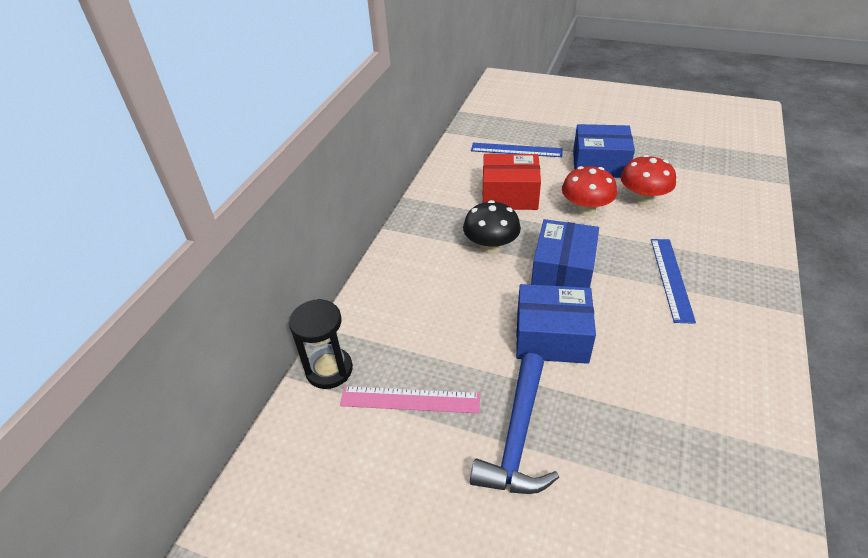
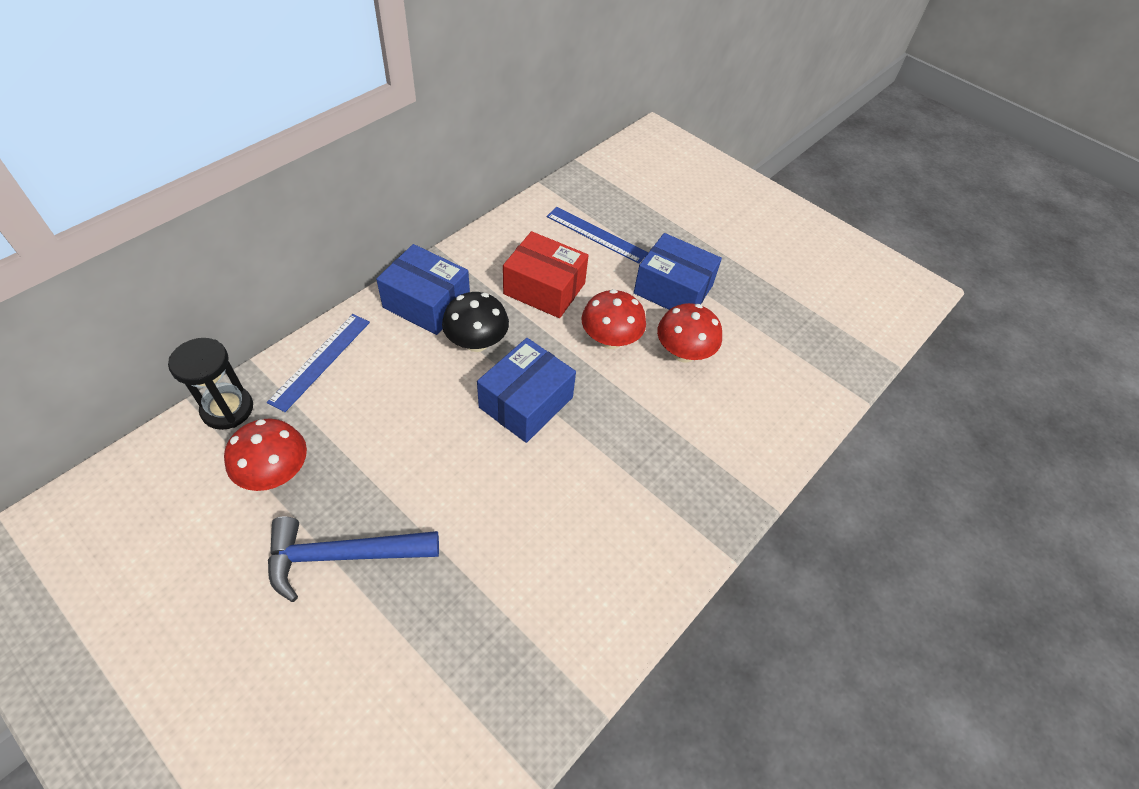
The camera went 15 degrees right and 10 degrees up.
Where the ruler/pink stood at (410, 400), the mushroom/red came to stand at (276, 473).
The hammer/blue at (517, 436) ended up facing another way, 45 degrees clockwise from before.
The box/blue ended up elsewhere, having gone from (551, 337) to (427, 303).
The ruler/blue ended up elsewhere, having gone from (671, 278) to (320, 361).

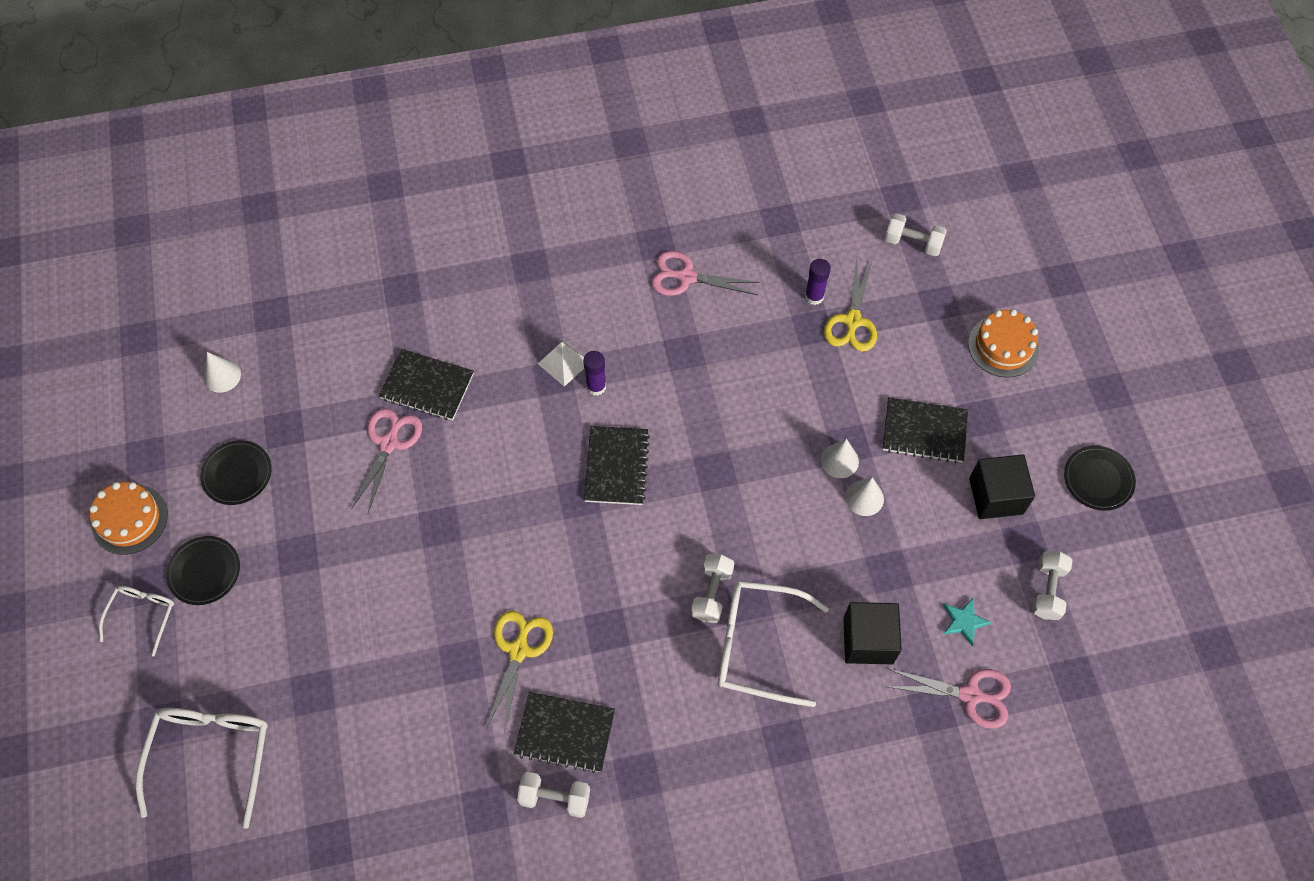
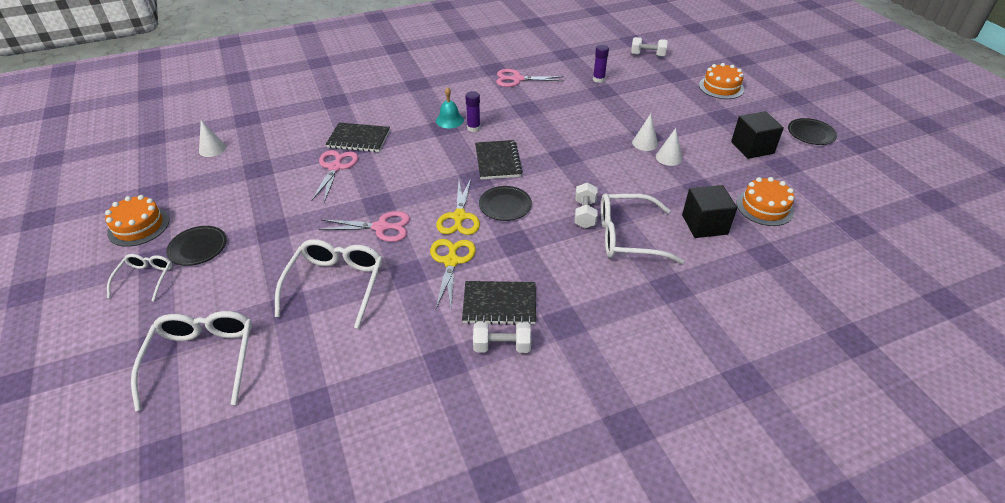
The camera went 10 degrees left and 20 degrees down.
The plate/black ended up elsewhere, having gone from (237, 474) to (505, 205).
Where the pyramid/white stood at (564, 363), the bell/turquoise came to stand at (449, 120).
The scissors/yellow ended up elsewhere, having gone from (852, 321) to (459, 217).
The second view lost the notebook/black at (924, 432).
The scissors/pink ended up elsewhere, having gone from (970, 695) to (381, 227).
Where the star/turquoise stood at (964, 621), the cake/orange came to stand at (764, 207).
The second view lost the dumbbell/white at (1047, 590).
The second view gained the glasses/white at (336, 284).

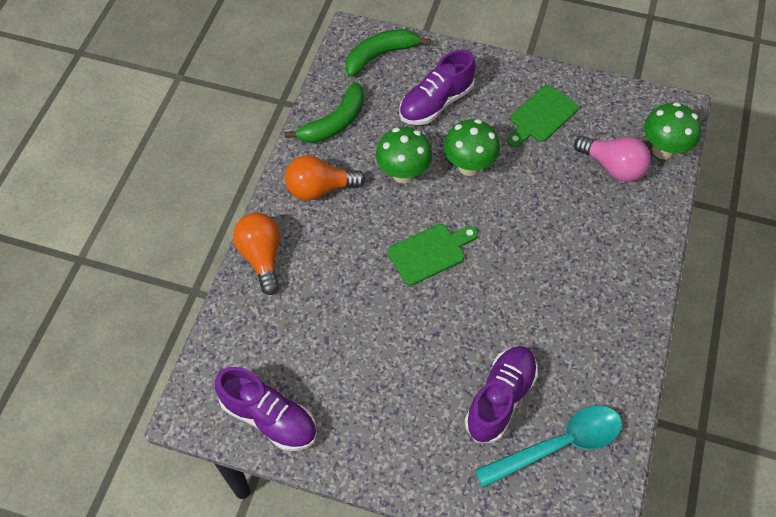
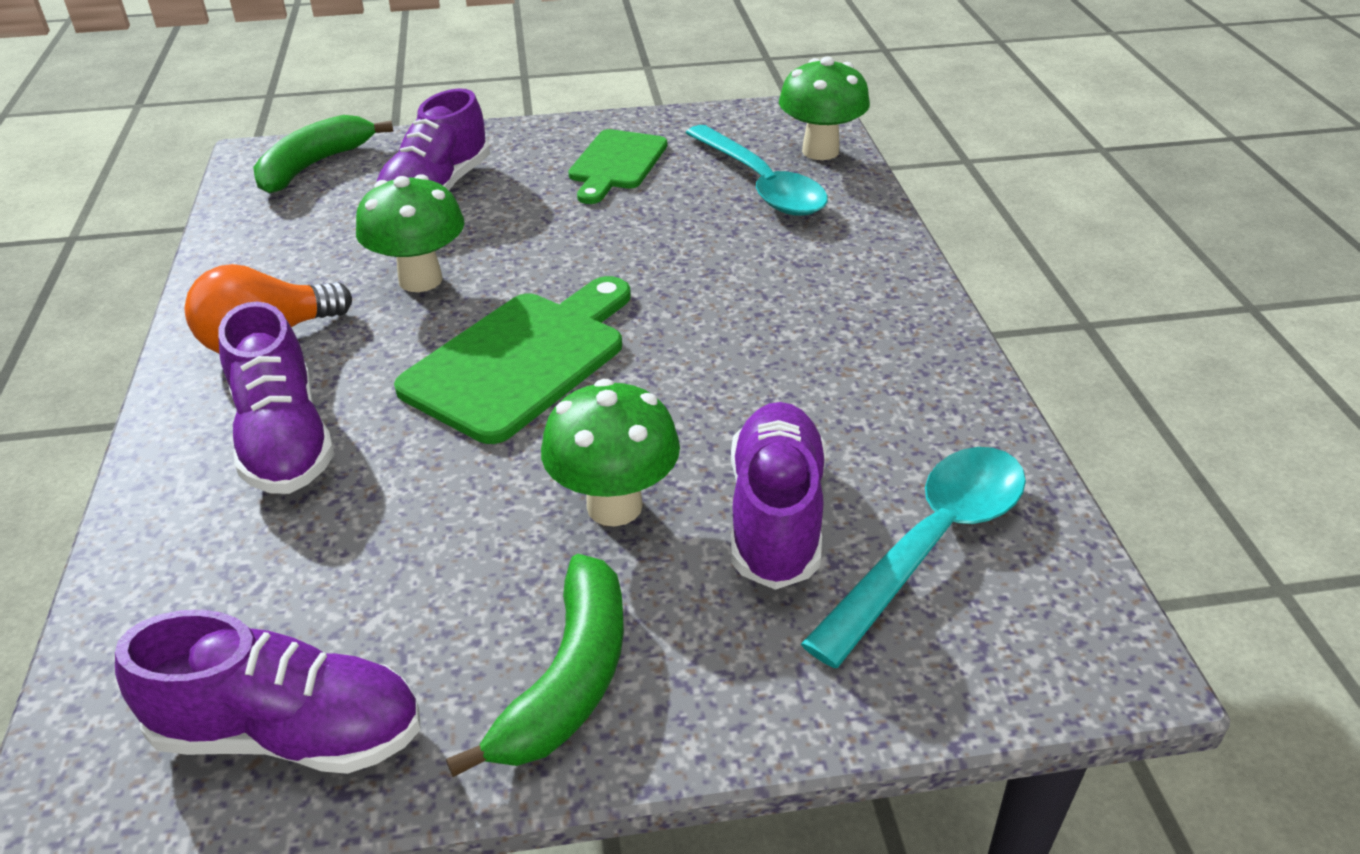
The camera went 25 degrees left and 20 degrees down.
The second view lost the light bulb/orange at (262, 257).
The banana/green ended up elsewhere, having gone from (334, 123) to (568, 680).
The size of the cutting board/green at (430, 253) changed by a factor of 1.51.
The mushroom/green ended up elsewhere, having gone from (469, 166) to (614, 506).
Where the light bulb/pink stood at (613, 167), the spoon/turquoise came to stand at (761, 185).
The second view gained the shoe/purple at (284, 439).

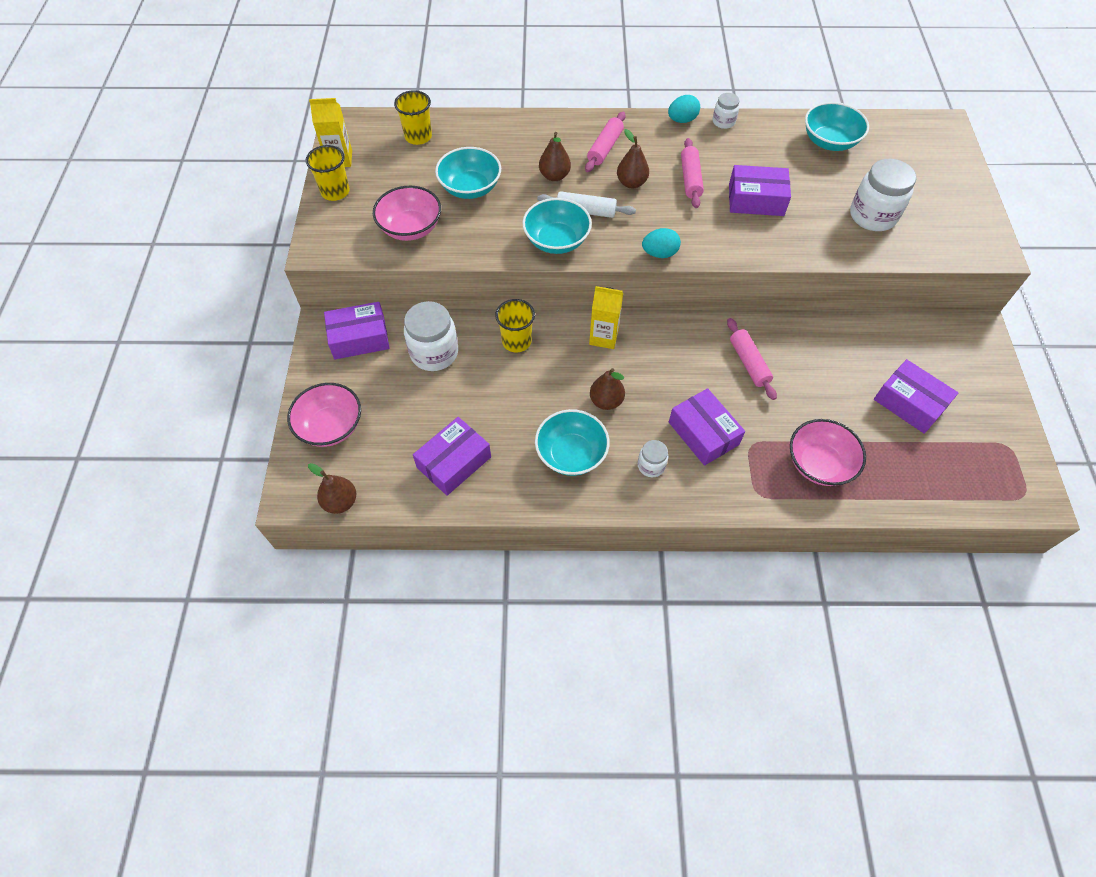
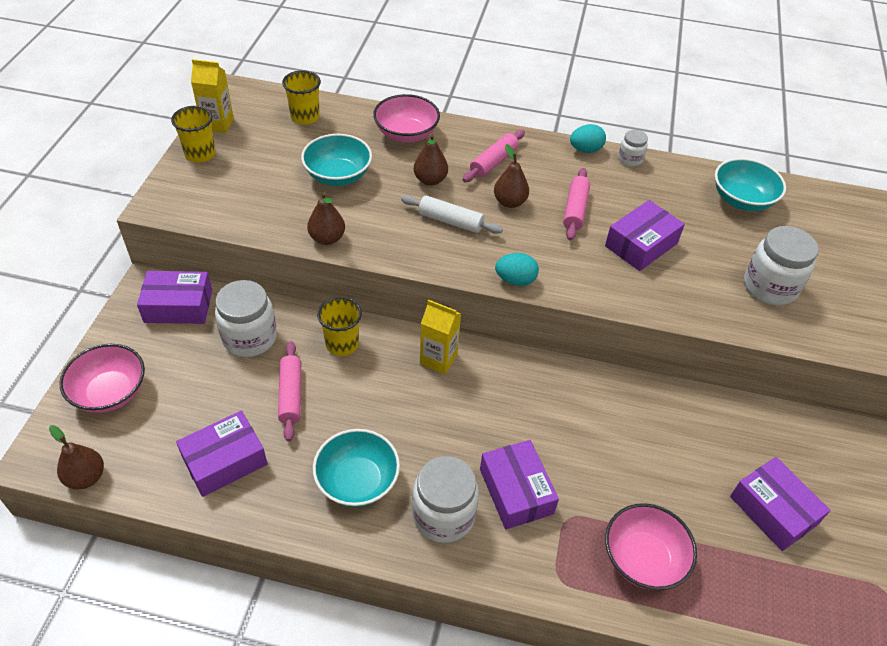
The camera went 10 degrees right and 10 degrees down.
The bowl/pink ended up elsewhere, having gone from (410, 228) to (406, 134).
The second view lost the bowl/turquoise at (556, 241).
The pear/brown ended up elsewhere, having gone from (606, 401) to (327, 238).
The size of the jar/white at (651, 465) changed by a factor of 1.89.
The rolling pin/pink ended up elsewhere, having gone from (748, 363) to (290, 395).
The box/purple at (756, 200) ended up facing another way, 60 degrees counterclockwise from before.

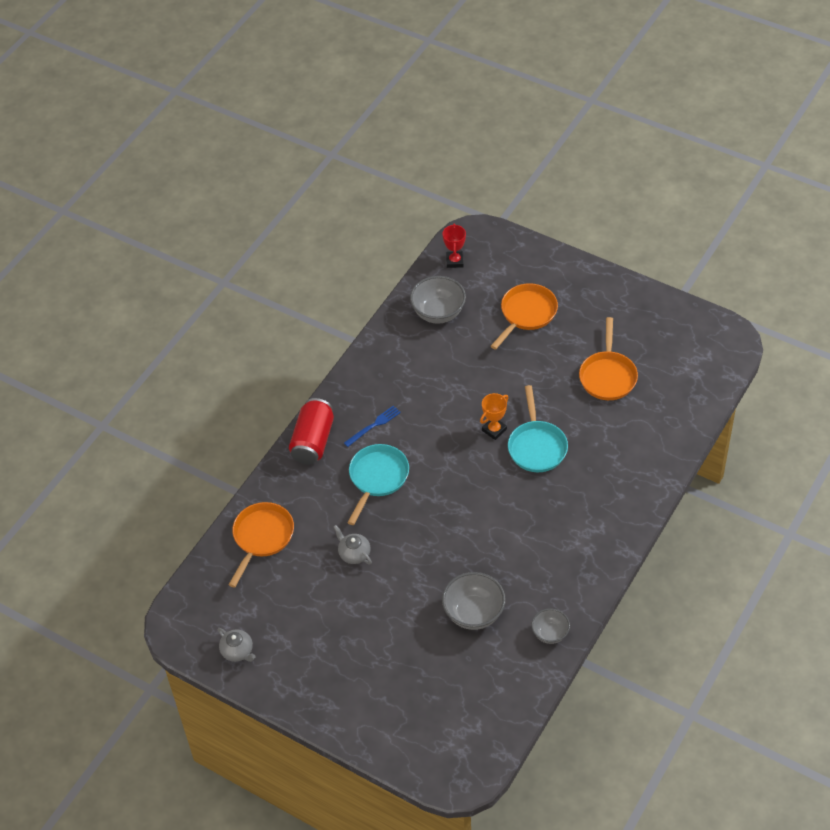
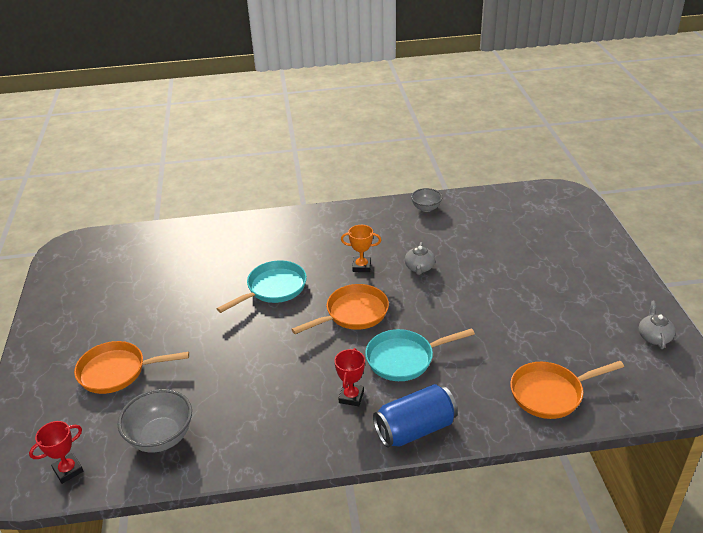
The camera went 130 degrees left and 15 degrees down.
What was the can/red at (313, 441) turned into the can/blue at (415, 429).
The teapot/grey ended up elsewhere, having gone from (354, 553) to (419, 268).
Where the fork/blue stood at (373, 425), the trophy/red came to stand at (351, 397).
The second view lost the bowl/grey at (474, 613).
The trophy/orange ended up elsewhere, having gone from (494, 430) to (361, 266).
The pan/orange ended up elsewhere, having gone from (608, 376) to (353, 313).

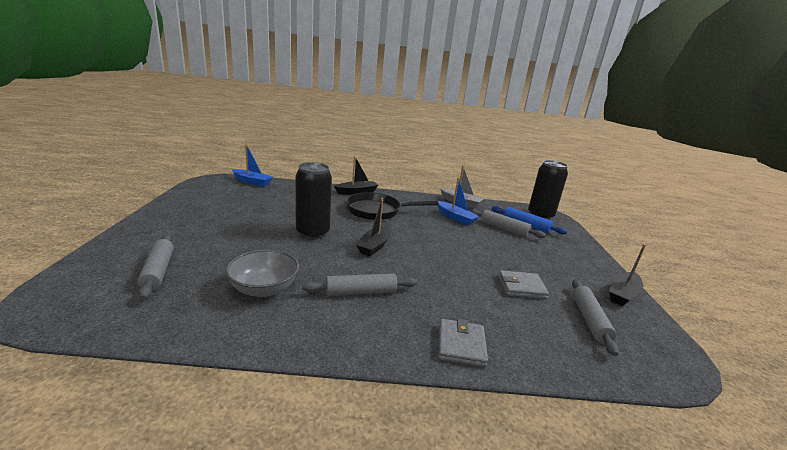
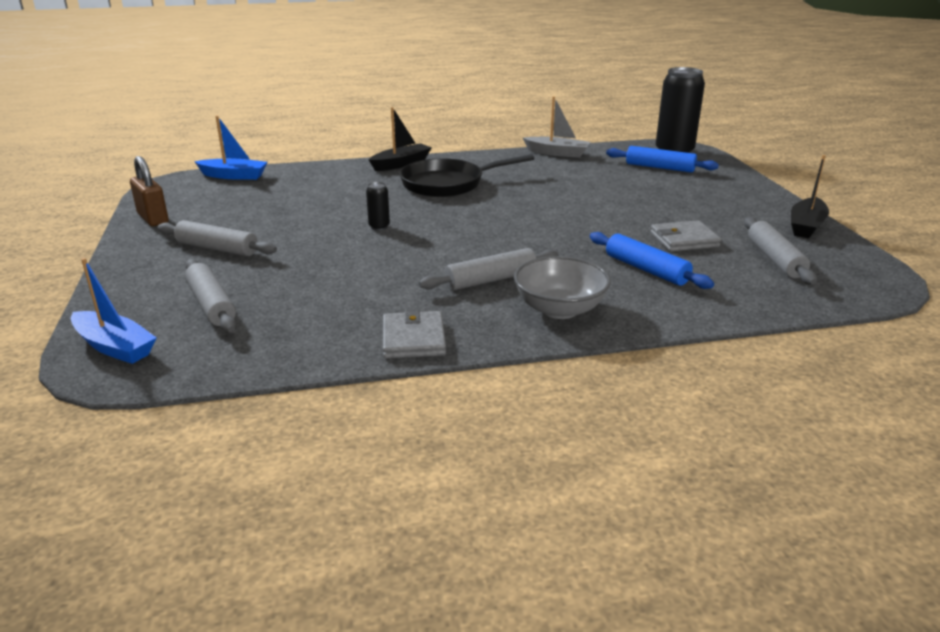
The camera went 10 degrees left and 5 degrees up.
The bowl/grey ended up elsewhere, having gone from (264, 289) to (559, 309).
The size of the can/black at (312, 233) changed by a factor of 0.44.
The second view lost the boat/black at (375, 246).
The boat/blue ended up elsewhere, having gone from (455, 218) to (115, 347).
The wallet/grey ended up elsewhere, having gone from (461, 345) to (413, 339).
The rolling pin/grey ended up elsewhere, having gone from (504, 228) to (217, 248).
The second view gained the padlock/brown at (153, 218).
The second view gained the rolling pin/blue at (646, 269).

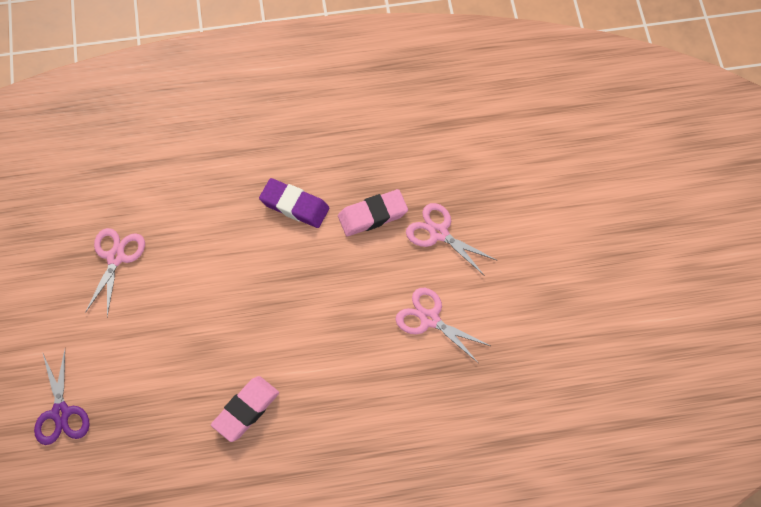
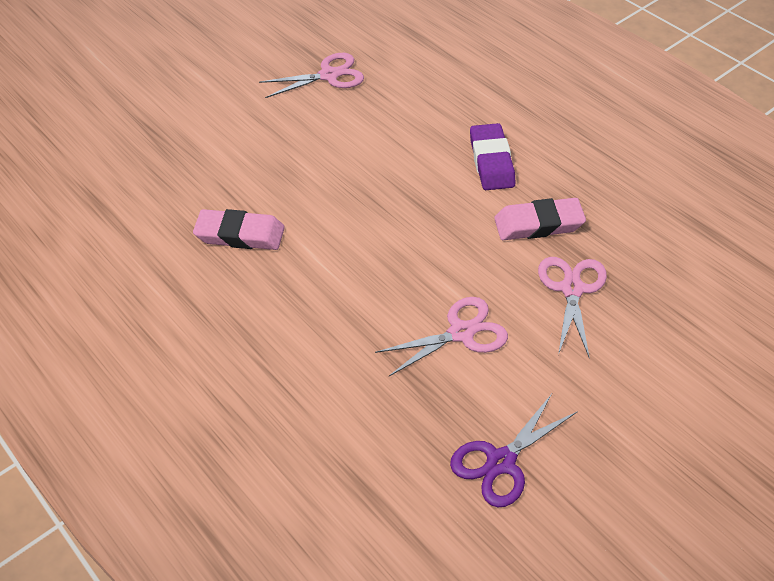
The camera went 60 degrees right and 15 degrees down.
The scissors/purple ended up elsewhere, having gone from (61, 413) to (501, 462).
The eraser/pink at (372, 215) ended up facing another way, 45 degrees counterclockwise from before.
The scissors/pink at (430, 319) ended up facing another way, 60 degrees clockwise from before.

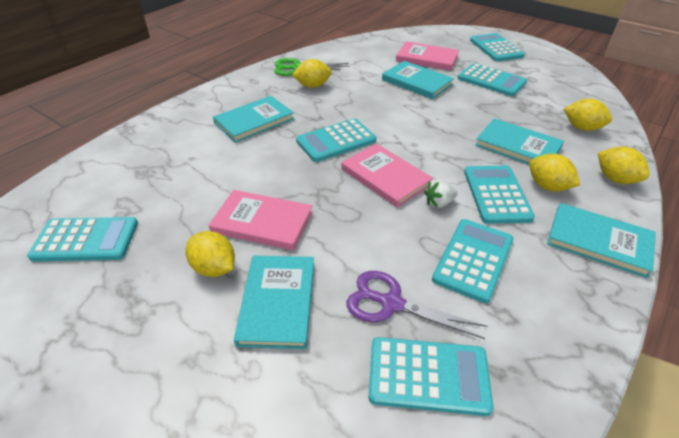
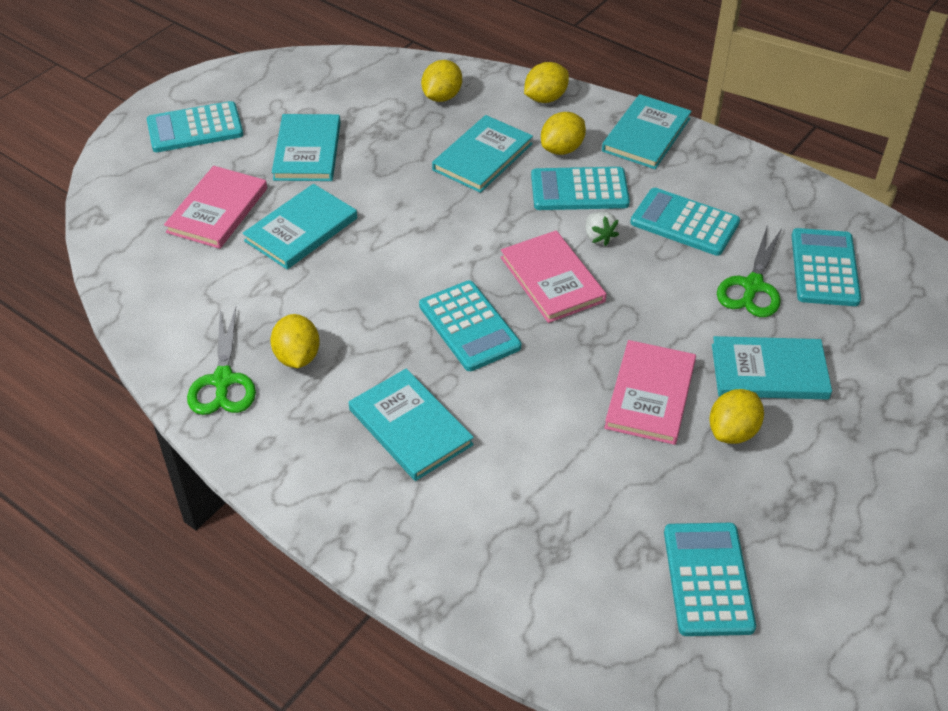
The camera went 90 degrees left and 5 degrees up.
The book/pink at (385, 177) ended up facing another way, 75 degrees counterclockwise from before.
What was the scissors/purple at (391, 303) turned into the scissors/green at (752, 286).
Where the calculator/turquoise stood at (491, 80), the book/turquoise came to stand at (307, 151).

